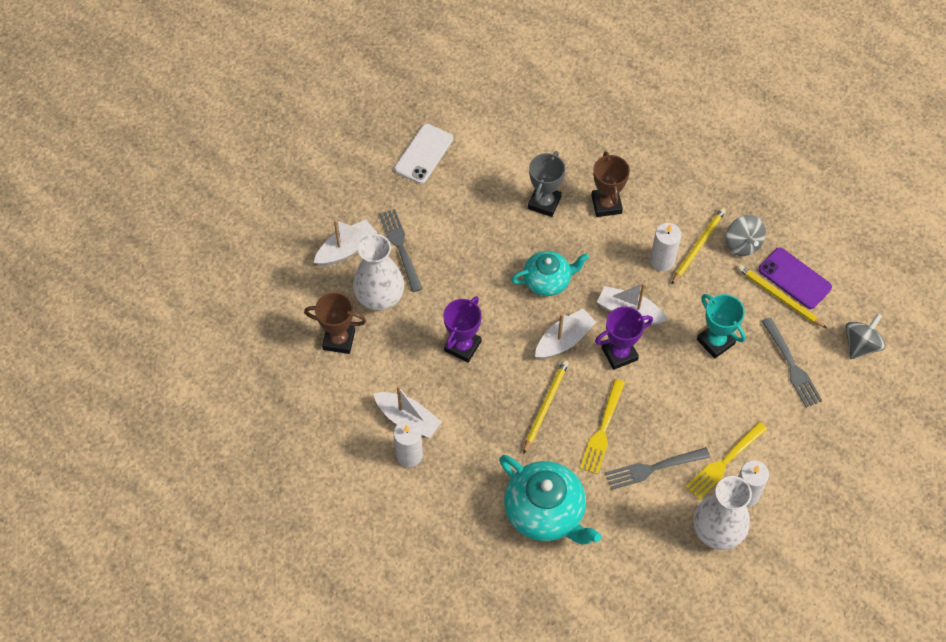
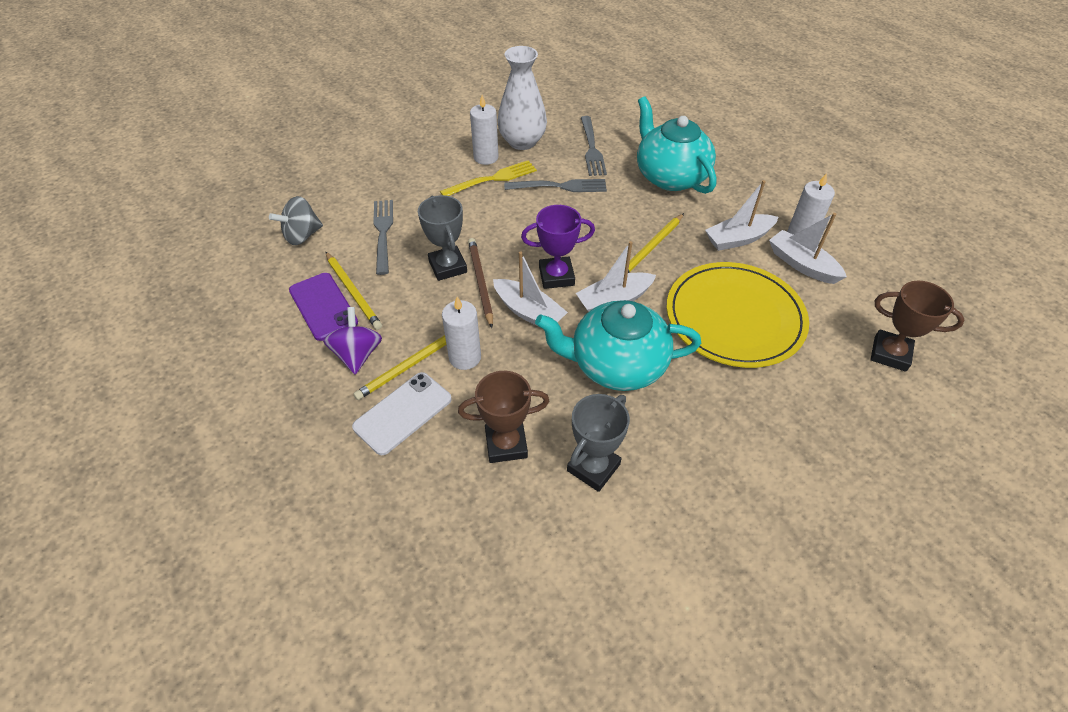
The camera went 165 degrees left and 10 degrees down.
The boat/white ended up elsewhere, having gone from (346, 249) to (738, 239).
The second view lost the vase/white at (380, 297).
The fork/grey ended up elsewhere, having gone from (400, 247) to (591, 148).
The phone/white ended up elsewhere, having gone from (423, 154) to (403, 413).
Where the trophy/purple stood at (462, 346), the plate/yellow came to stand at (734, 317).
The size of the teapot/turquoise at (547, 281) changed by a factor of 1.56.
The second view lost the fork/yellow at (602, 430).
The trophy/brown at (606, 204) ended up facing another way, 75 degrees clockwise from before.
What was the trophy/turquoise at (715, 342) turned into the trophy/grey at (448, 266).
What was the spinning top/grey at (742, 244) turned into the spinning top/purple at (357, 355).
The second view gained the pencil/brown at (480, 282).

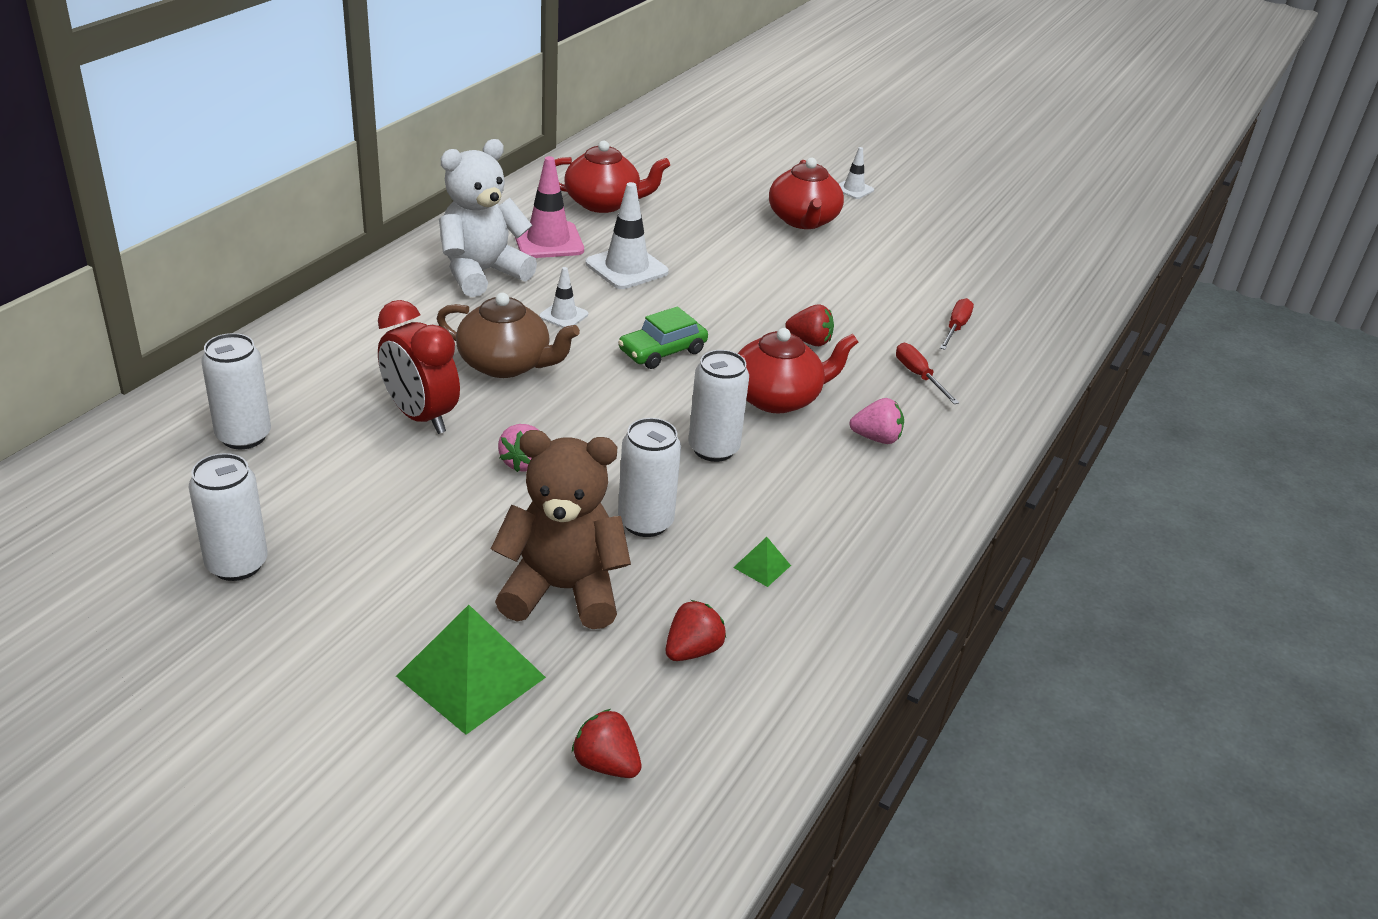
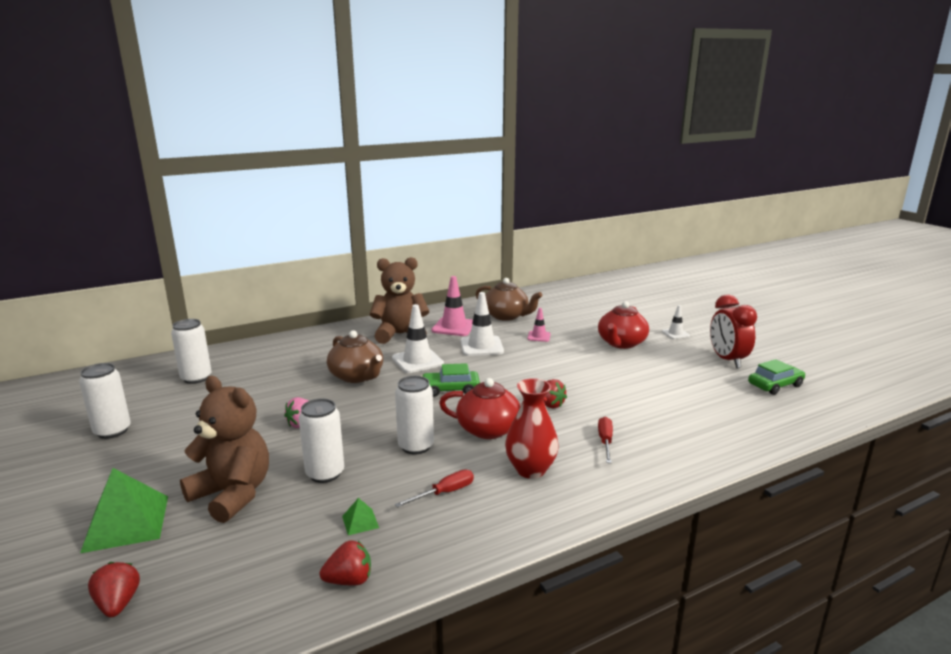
The camera went 35 degrees right and 15 degrees down.
The clock/red ended up elsewhere, having gone from (420, 417) to (727, 360).
What was the teddy bear/white at (482, 273) turned into the teddy bear/brown at (400, 334).
The size of the traffic cone/white at (563, 315) changed by a factor of 1.80.
What was the teapot/red at (604, 203) turned into the teapot/brown at (506, 316).
The strawberry/red ended up elsewhere, having gone from (692, 650) to (349, 580).
Where the strawberry/pink stood at (876, 438), the vase/red came to stand at (530, 470).
The screwdriver/red ended up elsewhere, having gone from (956, 328) to (444, 493).
The second view gained the traffic cone/pink at (539, 336).
The second view gained the car/green at (775, 385).

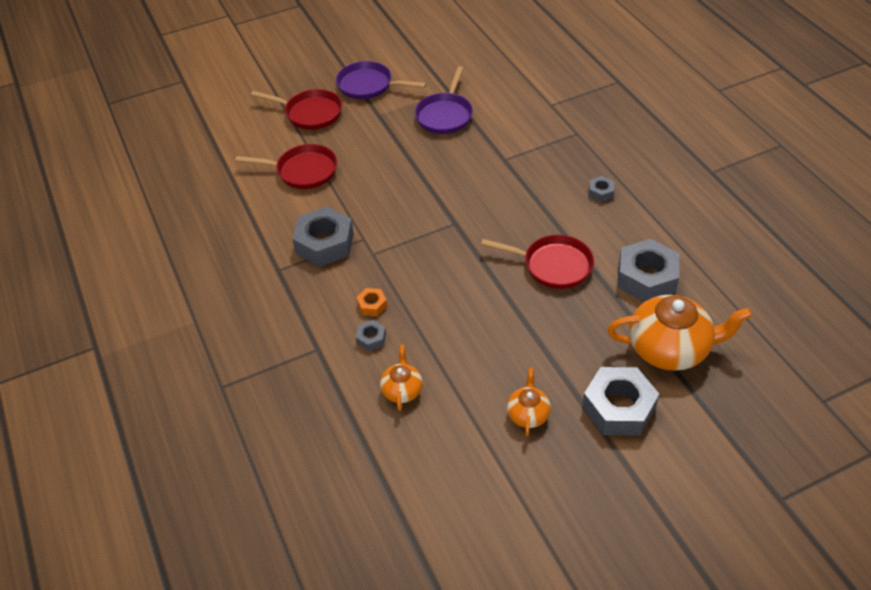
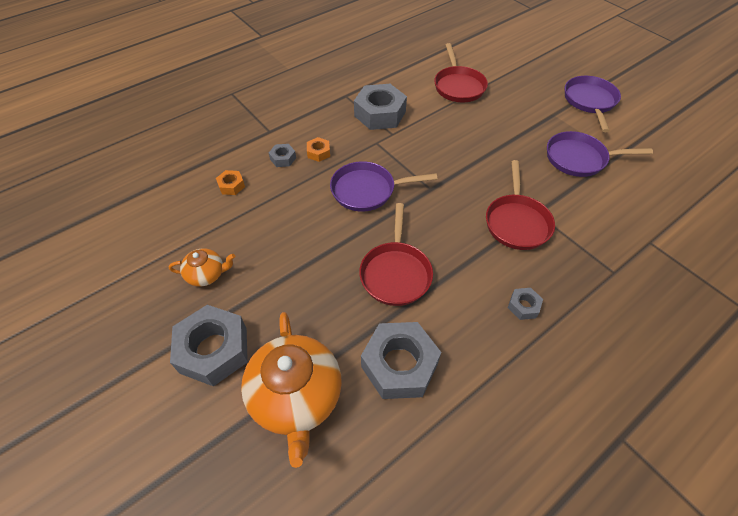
The camera went 75 degrees right and 5 degrees up.
The pan/red ended up elsewhere, having gone from (310, 113) to (517, 222).
Where the teapot/orange stood at (402, 390), the nut/orange came to stand at (231, 186).
The second view gained the pan/purple at (367, 190).

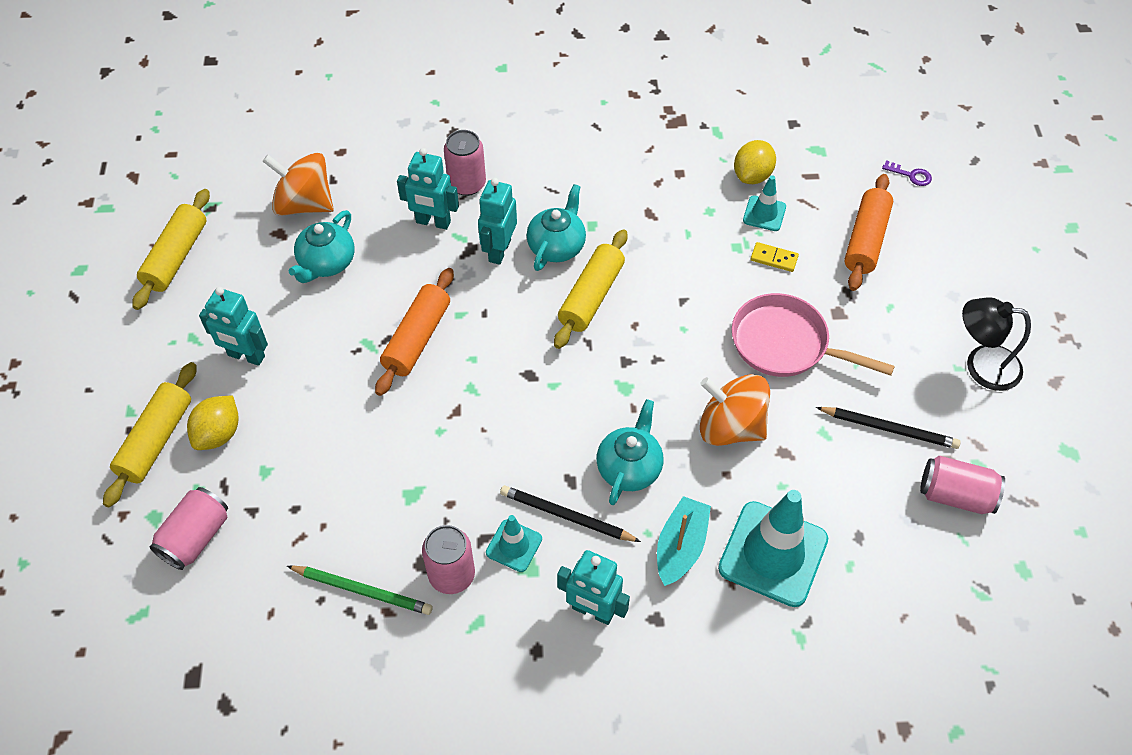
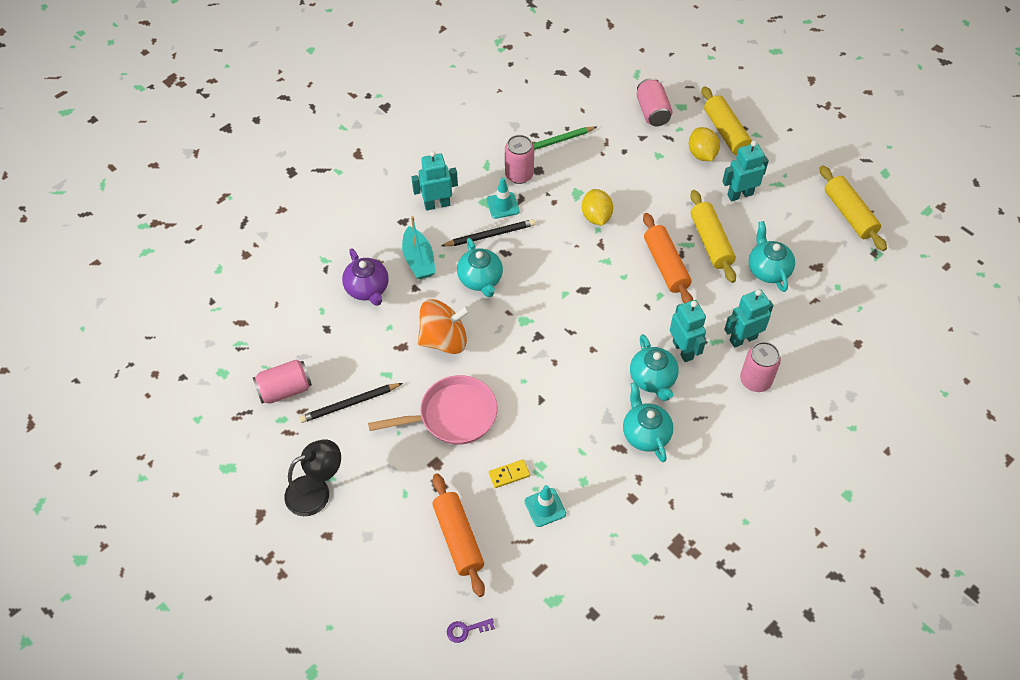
The camera went 140 degrees right and 0 degrees up.
The second view lost the spinning top/orange at (304, 204).
The rolling pin/yellow ended up elsewhere, having gone from (591, 296) to (711, 242).
Where the traffic cone/turquoise stood at (773, 554), the teapot/purple came to stand at (367, 289).
The lemon/yellow ended up elsewhere, having gone from (752, 175) to (596, 217).
The second view gained the teapot/turquoise at (645, 434).

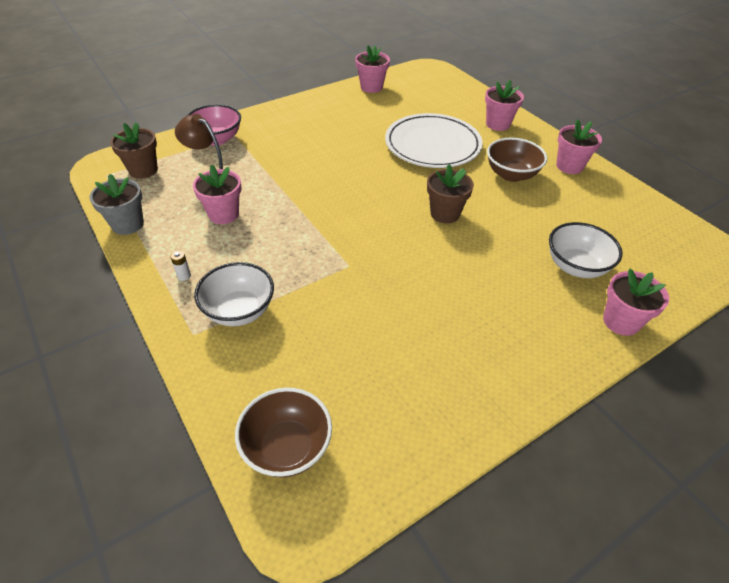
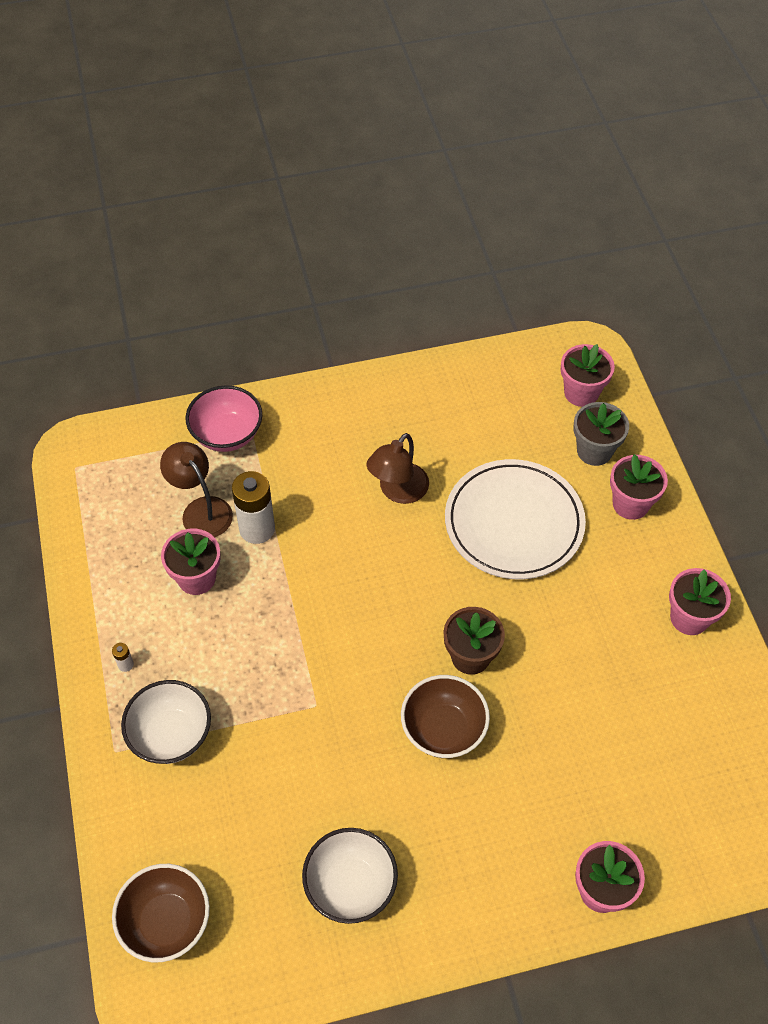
The camera went 20 degrees right and 10 degrees up.
The flower pot/grey ended up elsewhere, having gone from (128, 224) to (594, 451).
The second view lost the flower pot/brown at (143, 170).
The flower pot/pink ended up elsewhere, having gone from (371, 87) to (581, 393).
The bowl/brown ended up elsewhere, having gone from (511, 174) to (443, 729).
The bowl/white ended up elsewhere, having gone from (576, 266) to (350, 885).
The second view gained the battery/white at (257, 529).
The second view gained the lamp/brown at (398, 491).

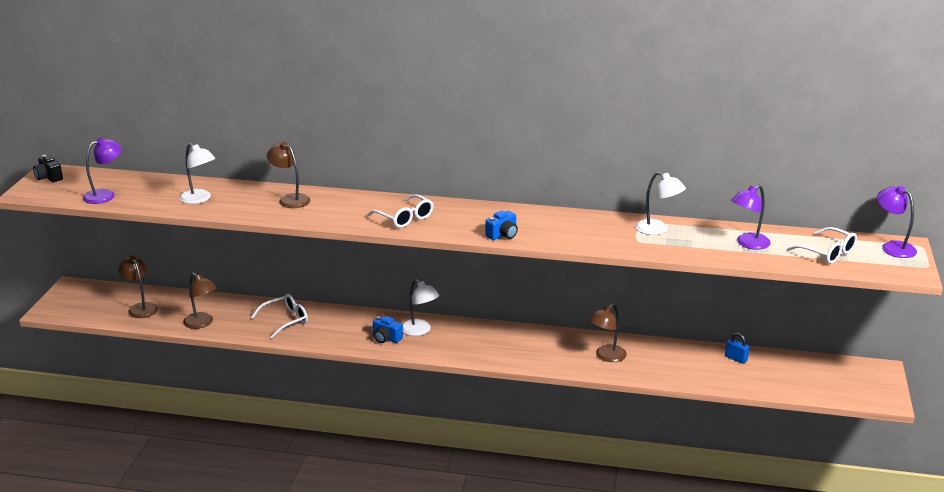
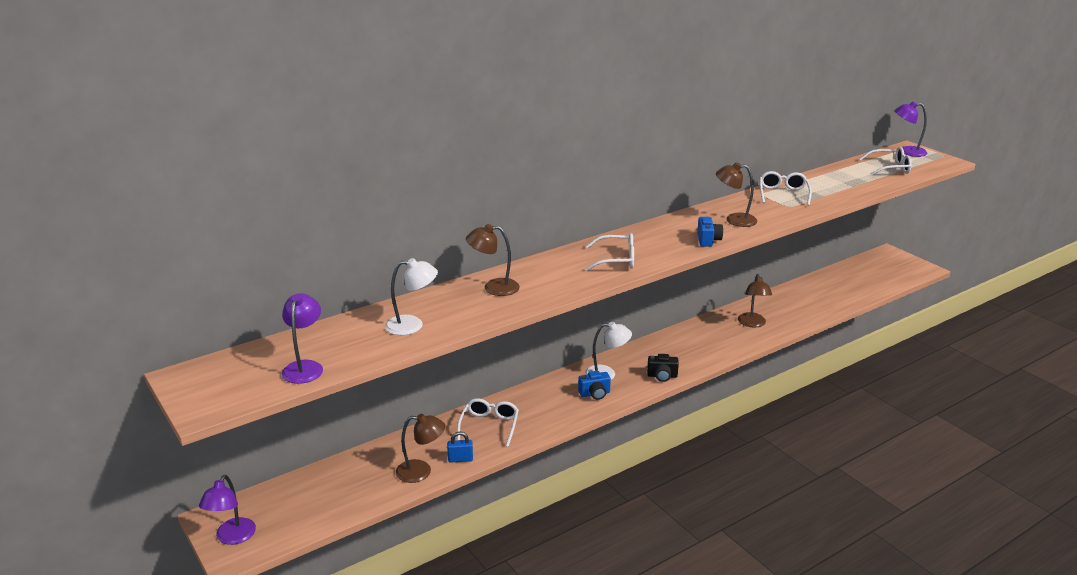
The camera went 45 degrees left and 0 degrees up.
The camera/black ended up elsewhere, having gone from (49, 177) to (662, 376).
The lamp/brown ended up elsewhere, having gone from (141, 308) to (734, 220).
Where the lamp/white stood at (658, 230), the glasses/white came to stand at (783, 194).
The padlock/blue ended up elsewhere, having gone from (736, 359) to (460, 459).
The lamp/purple ended up elsewhere, having gone from (748, 244) to (232, 537).

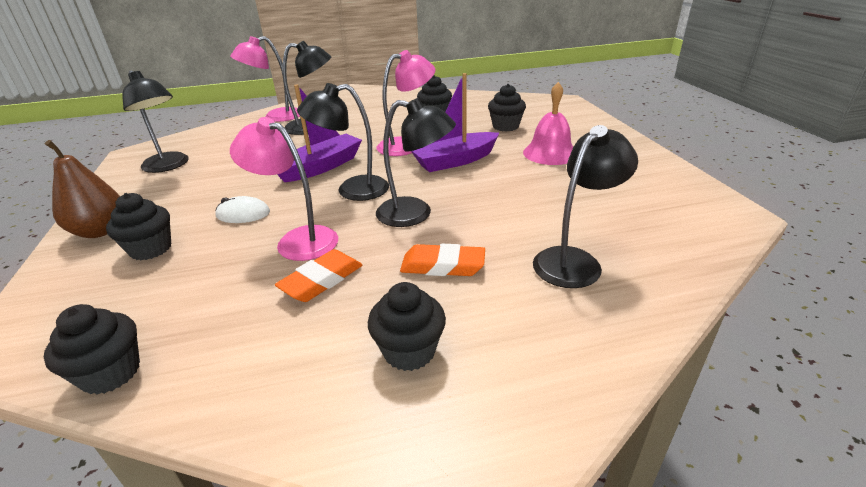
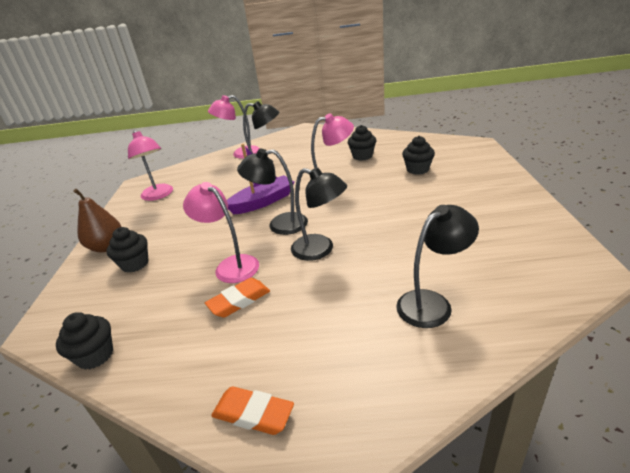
The camera went 15 degrees right and 0 degrees up.
What was the lamp/black at (169, 166) turned into the lamp/pink at (159, 195).
The second view lost the mouse/white at (243, 214).
The second view lost the cupcake/black at (409, 351).
The eraser/orange ended up elsewhere, having gone from (442, 266) to (253, 414).
The second view lost the boat/purple at (455, 161).
The second view lost the bell/pink at (550, 153).

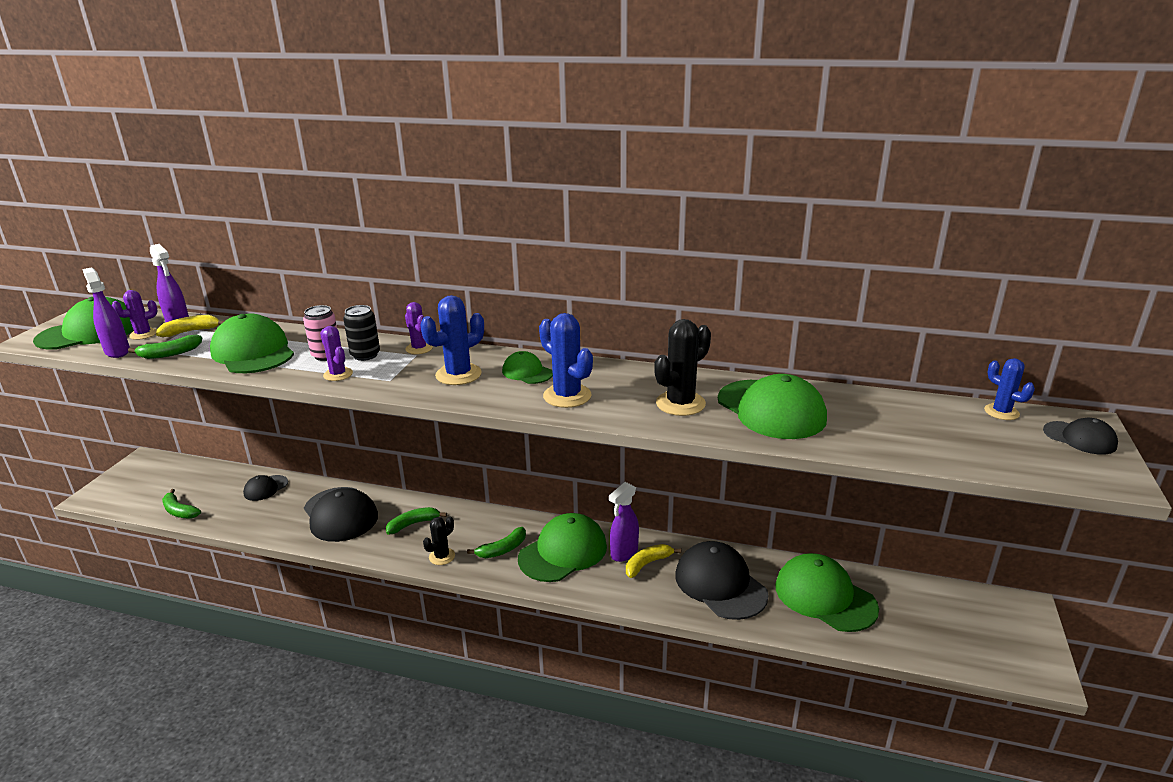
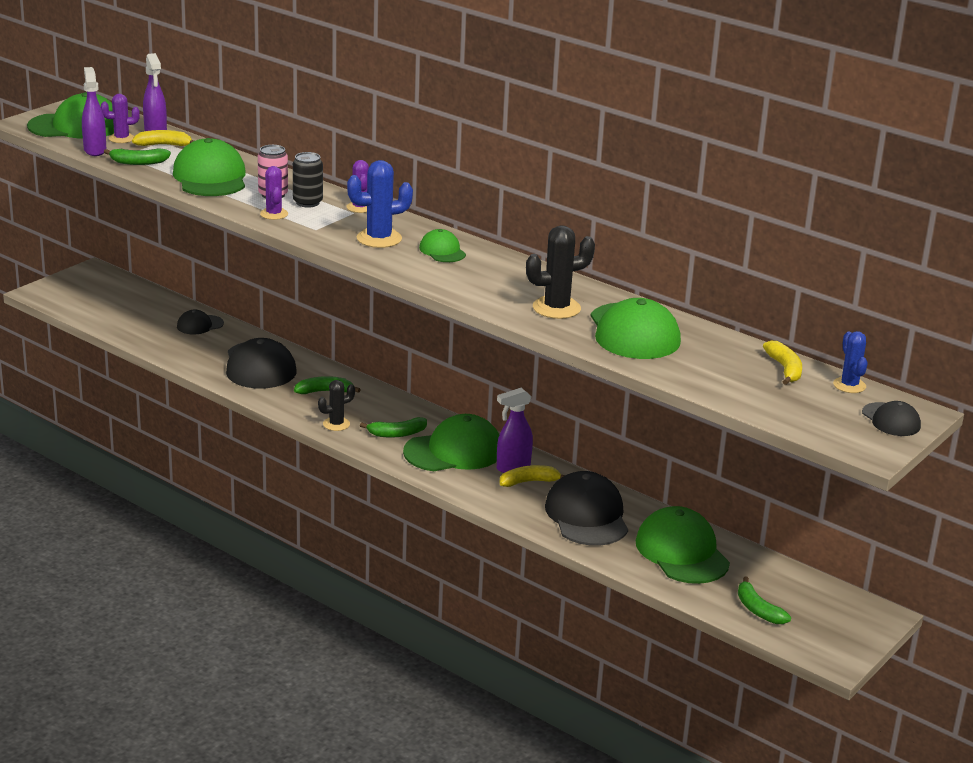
The camera went 20 degrees right and 0 degrees up.
The banana/green ended up elsewhere, having gone from (179, 511) to (758, 609).
The second view lost the cactus/blue at (567, 396).
The second view gained the banana/yellow at (784, 369).

